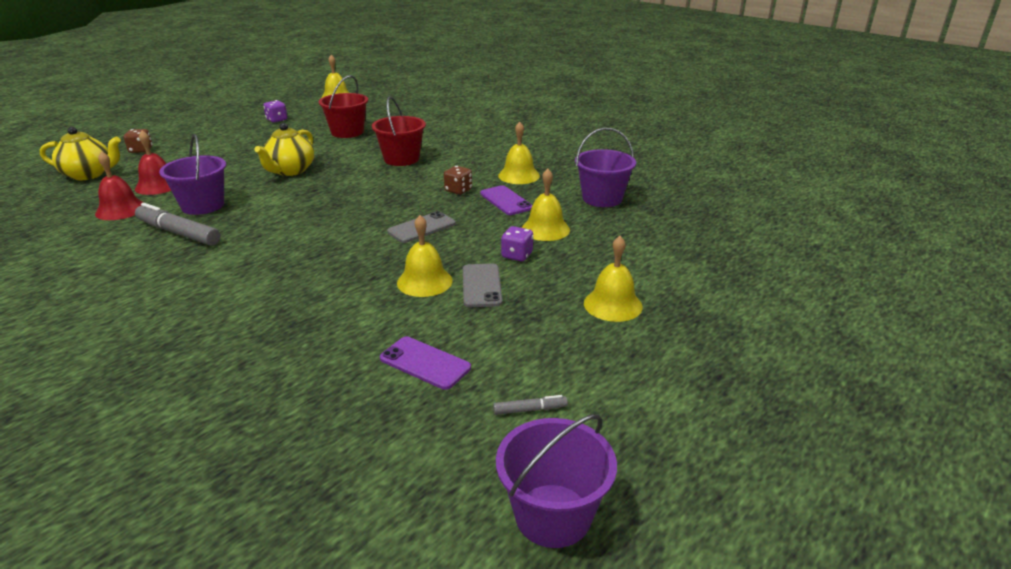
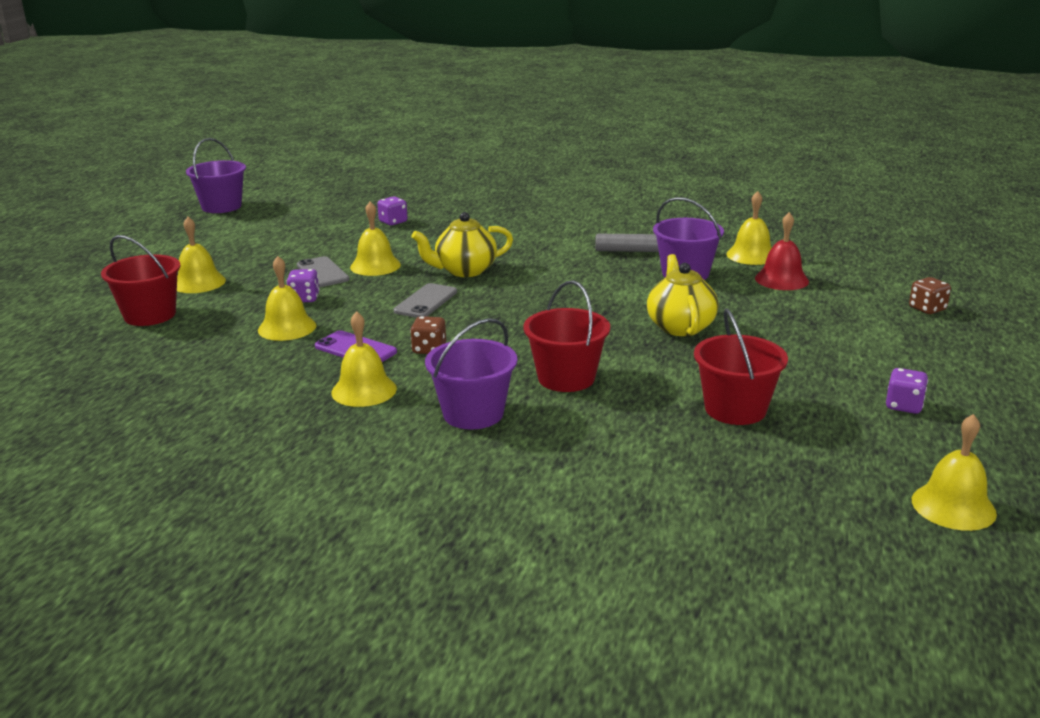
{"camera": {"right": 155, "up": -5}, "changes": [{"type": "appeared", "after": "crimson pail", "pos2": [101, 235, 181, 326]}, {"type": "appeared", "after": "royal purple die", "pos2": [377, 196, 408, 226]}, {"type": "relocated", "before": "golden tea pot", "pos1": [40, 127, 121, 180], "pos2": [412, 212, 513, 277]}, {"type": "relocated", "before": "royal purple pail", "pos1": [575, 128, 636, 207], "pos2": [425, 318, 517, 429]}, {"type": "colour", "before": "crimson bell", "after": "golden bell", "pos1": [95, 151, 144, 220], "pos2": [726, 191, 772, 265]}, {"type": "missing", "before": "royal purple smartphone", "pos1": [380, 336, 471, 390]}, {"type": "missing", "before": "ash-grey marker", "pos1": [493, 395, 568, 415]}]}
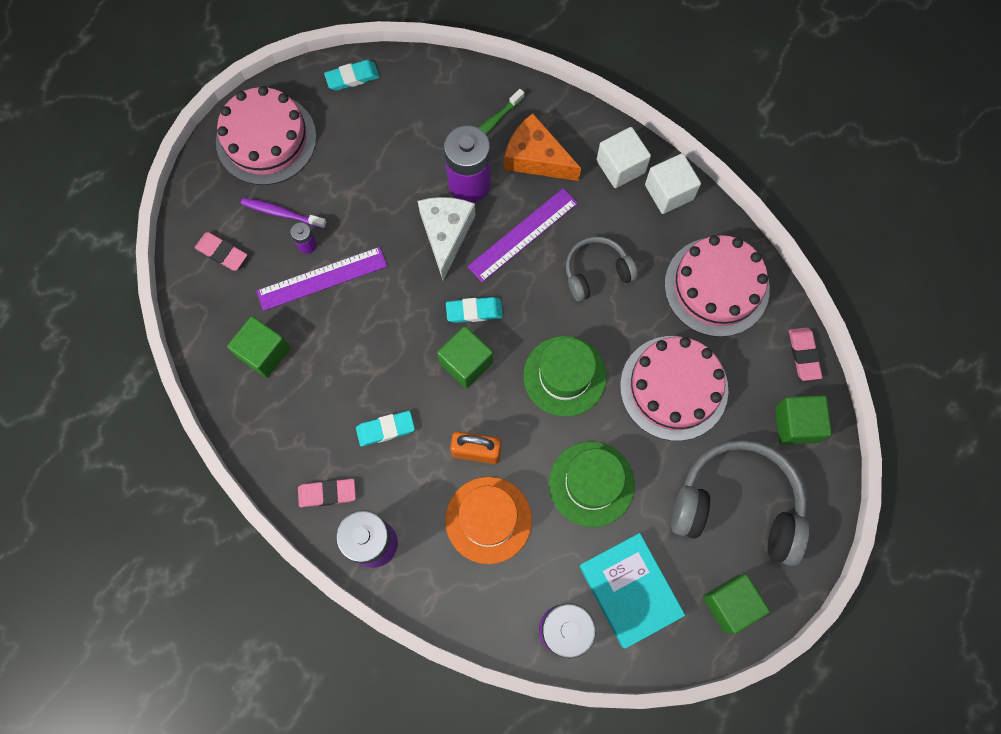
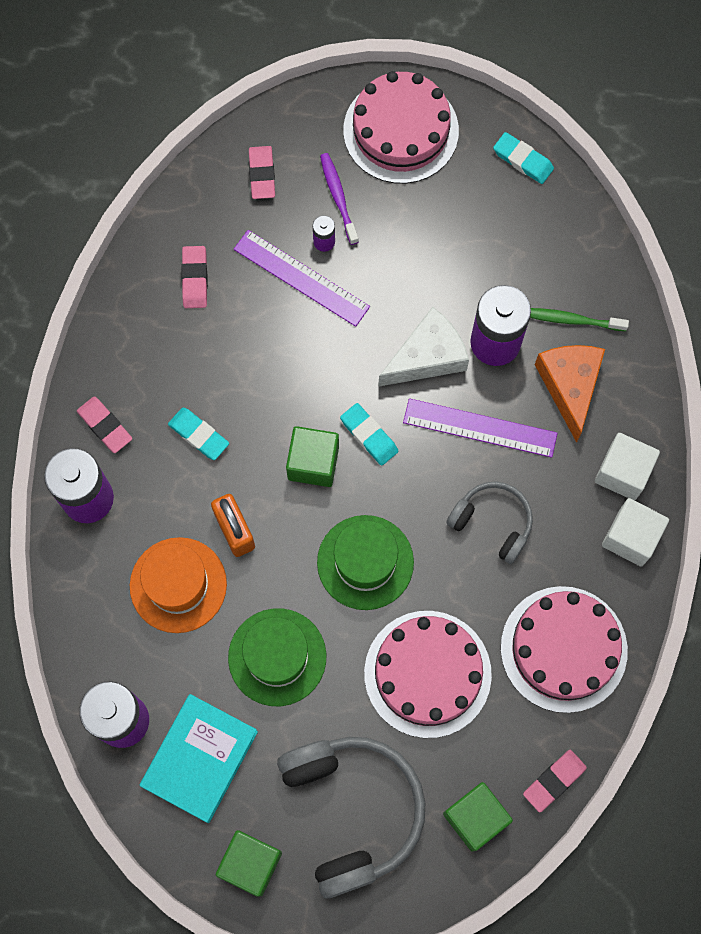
{"camera": {"right": 55, "up": 0}, "changes": [{"type": "exchanged", "before": "leaf-green solid cube", "after": "rosy pencil eraser", "pos1": [227, 316, 290, 378], "pos2": [181, 246, 208, 308]}]}
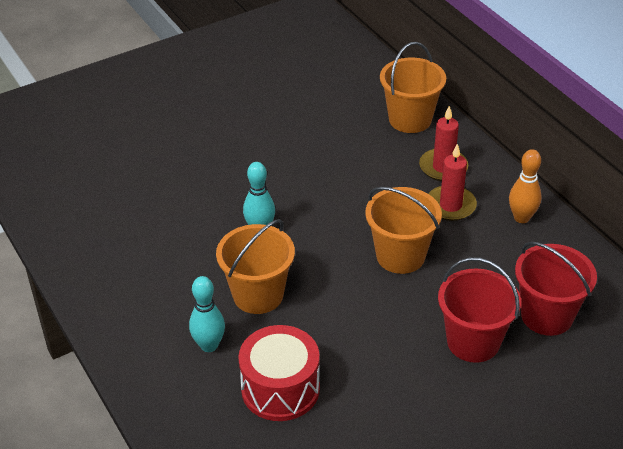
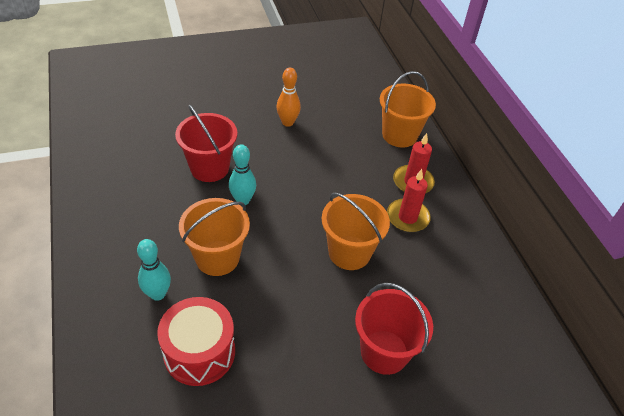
{"camera": {"right": 10, "up": 5}, "changes": [{"type": "relocated", "before": "crimson pail", "pos1": [515, 242, 597, 336], "pos2": [175, 105, 237, 182]}, {"type": "relocated", "before": "bright orange skittle", "pos1": [509, 149, 542, 223], "pos2": [276, 68, 301, 127]}]}
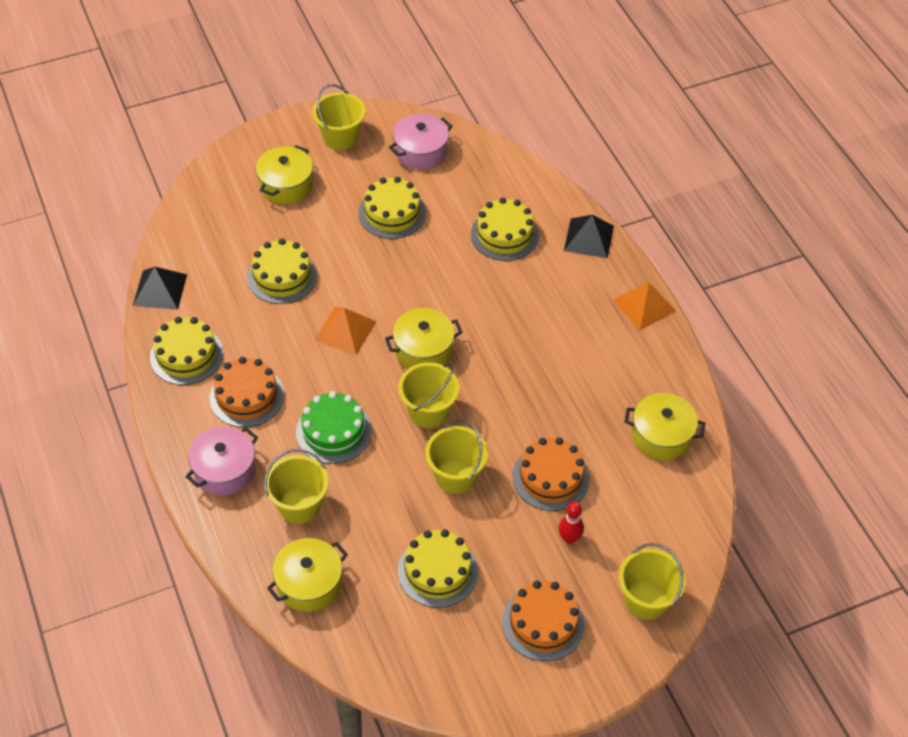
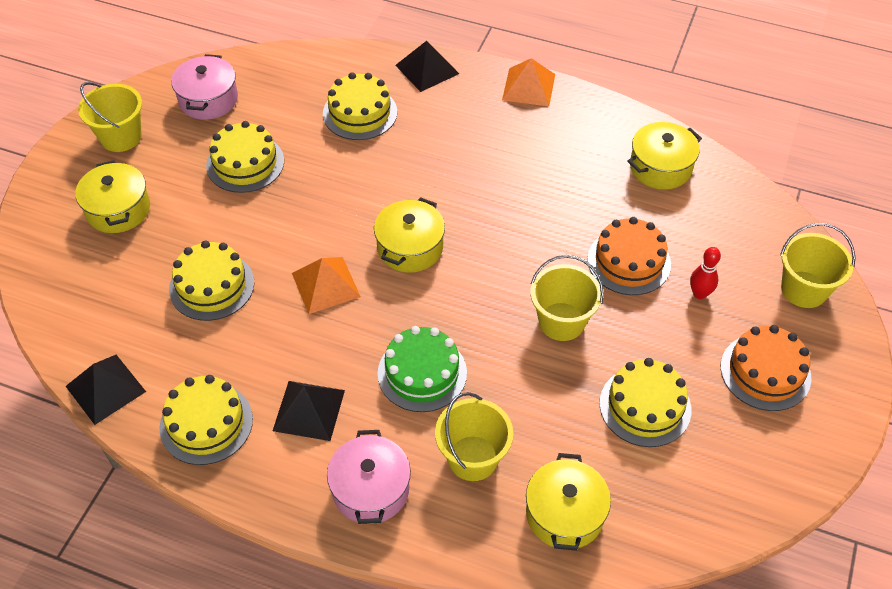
{"camera": {"right": -45, "up": 0}, "changes": [{"type": "exchanged", "before": "bright orange cake", "after": "ebony solid pyramid", "pos1": [210, 357, 284, 428], "pos2": [273, 381, 345, 441]}, {"type": "missing", "before": "golden pail", "pos1": [398, 362, 459, 428]}]}
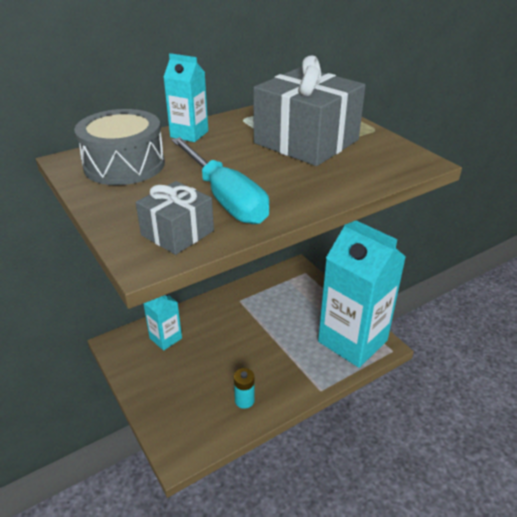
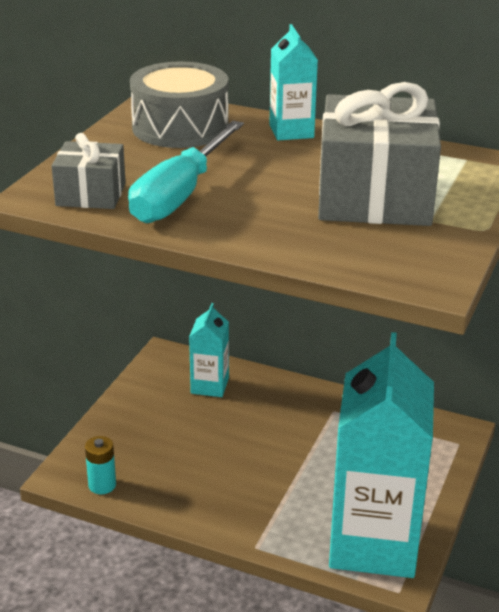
{"camera": {"right": 55, "up": -5}, "changes": [{"type": "relocated", "before": "turquoise battery", "pos1": [234, 368, 255, 409], "pos2": [85, 436, 116, 494]}]}
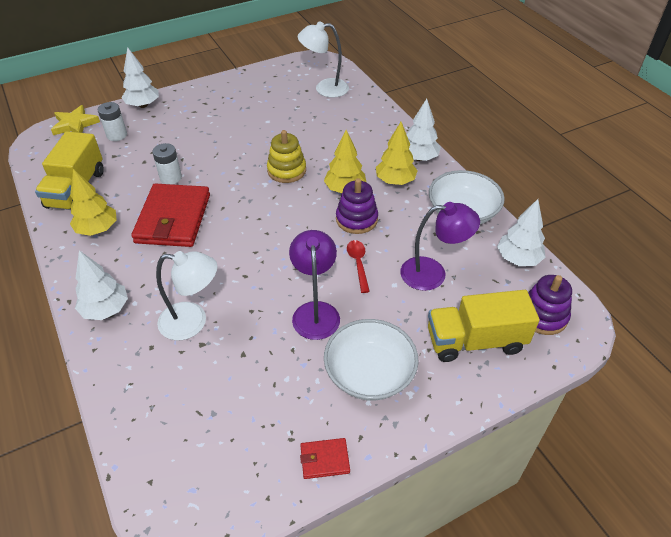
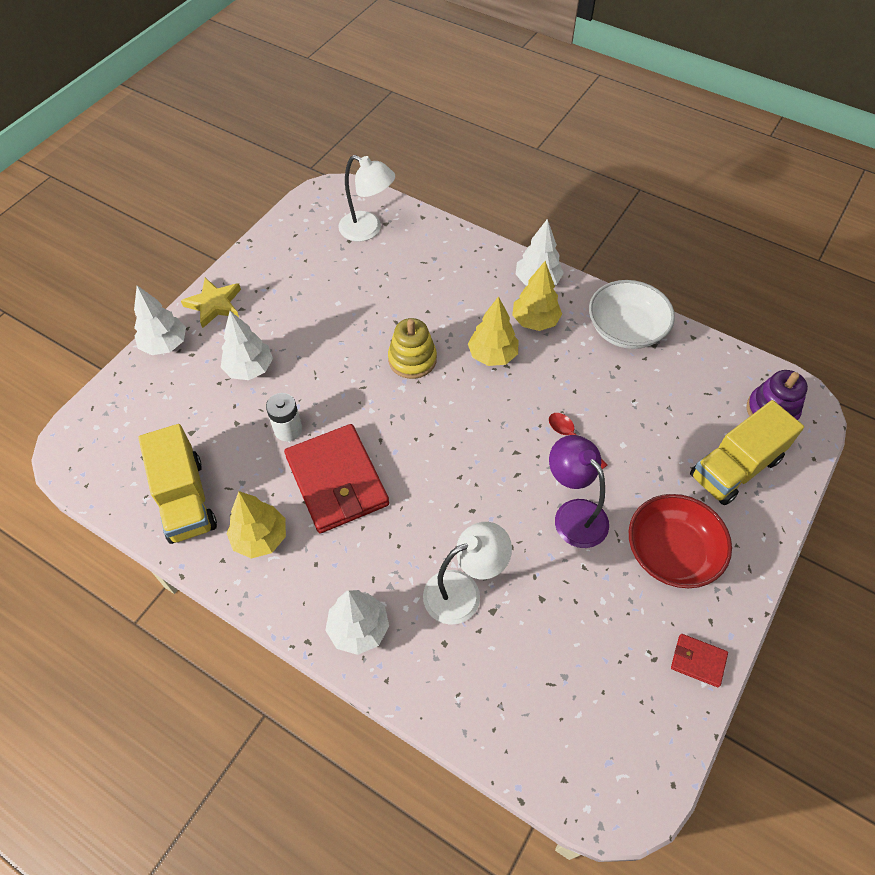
{"camera": {"right": -30, "up": 10}, "changes": [{"type": "relocated", "before": "golden star shape", "pos1": [51, 105, 100, 135], "pos2": [181, 278, 241, 328]}, {"type": "relocated", "before": "white tree", "pos1": [497, 199, 546, 266], "pos2": [221, 311, 273, 380]}, {"type": "spun", "before": "white desk lamp", "pos1": [298, 21, 349, 98], "pos2": [338, 155, 395, 242], "turn": -120}, {"type": "colour", "before": "white deep dish", "after": "crimson deep dish", "pos1": [324, 319, 419, 401], "pos2": [629, 494, 732, 588]}, {"type": "spun", "before": "crimson billfold", "pos1": [300, 438, 350, 479], "pos2": [671, 634, 728, 687], "turn": 60}, {"type": "missing", "before": "white battery", "pos1": [98, 102, 127, 141]}, {"type": "missing", "before": "royal purple ring stacker", "pos1": [336, 178, 378, 234]}, {"type": "missing", "before": "royal purple desk lamp", "pos1": [400, 202, 480, 291]}]}
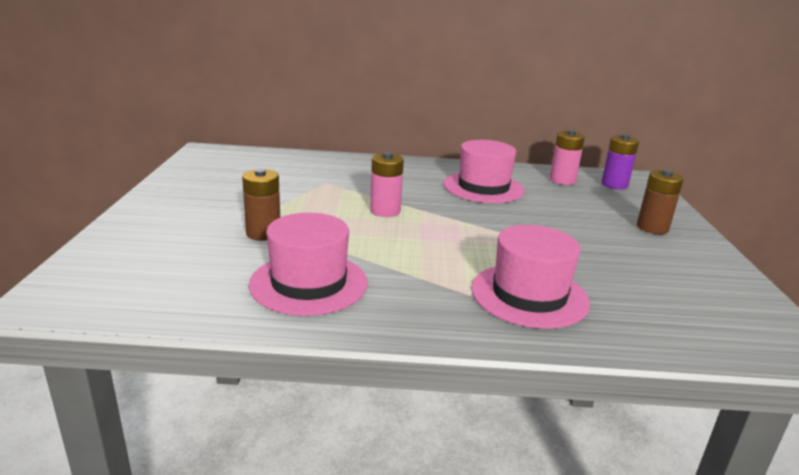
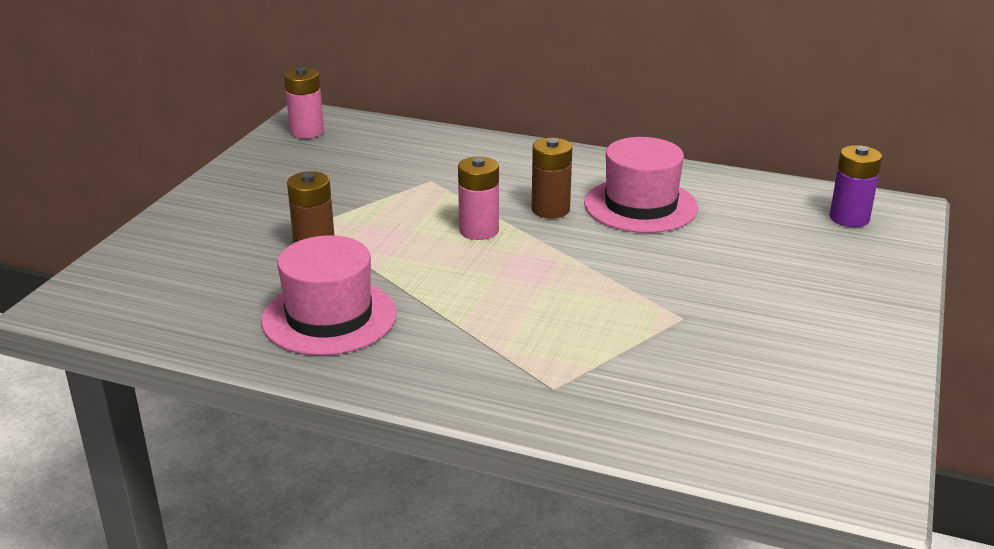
{"camera": {"right": 20, "up": 5}, "changes": [{"type": "relocated", "before": "rosy battery", "pos1": [550, 130, 585, 185], "pos2": [284, 67, 324, 138]}, {"type": "relocated", "before": "brown battery", "pos1": [637, 170, 684, 234], "pos2": [532, 138, 572, 218]}, {"type": "missing", "before": "rosy top hat", "pos1": [471, 225, 590, 329]}]}
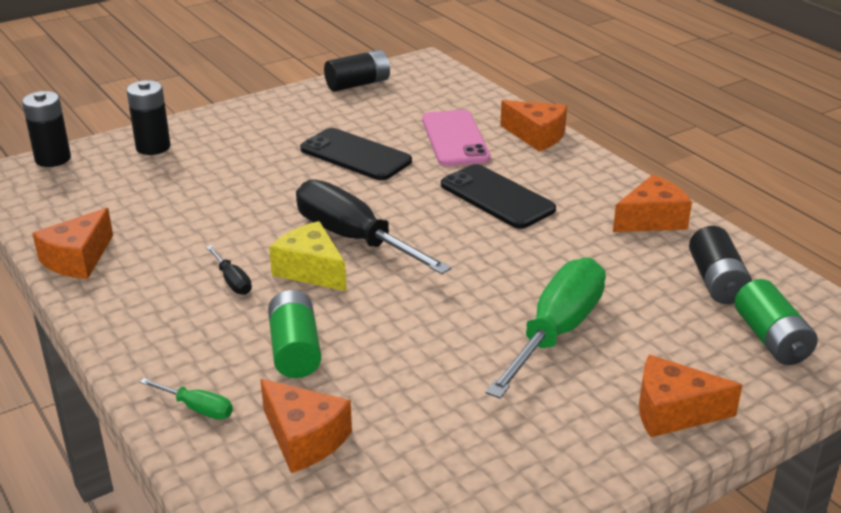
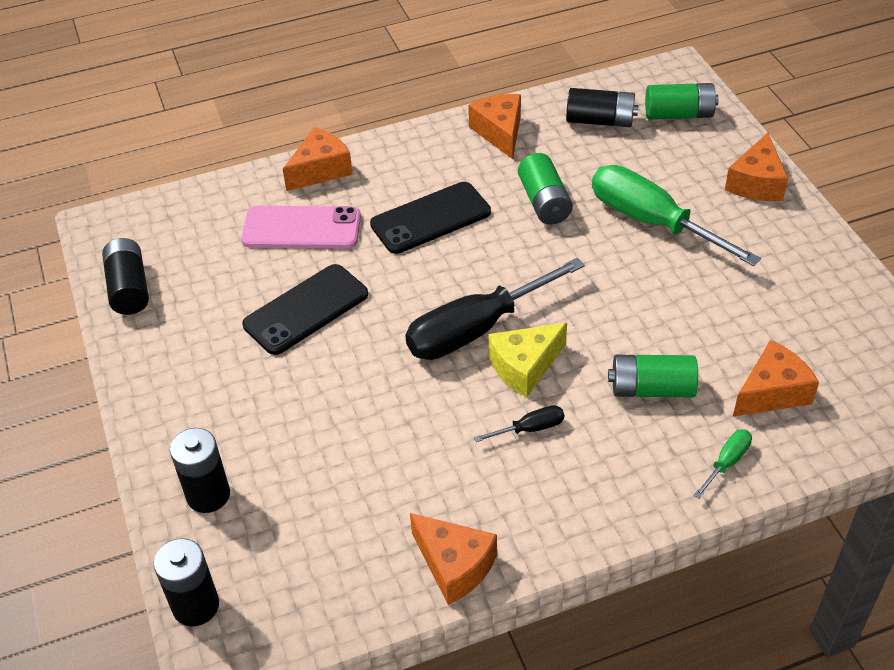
{"camera": {"right": -75, "up": 15}, "changes": [{"type": "appeared", "after": "leaf-green battery", "pos2": [518, 153, 573, 224]}]}
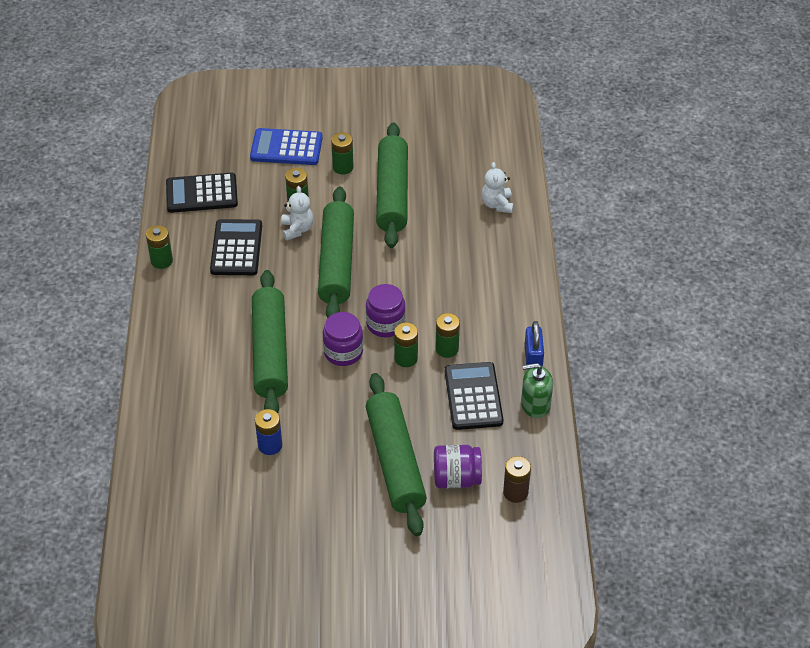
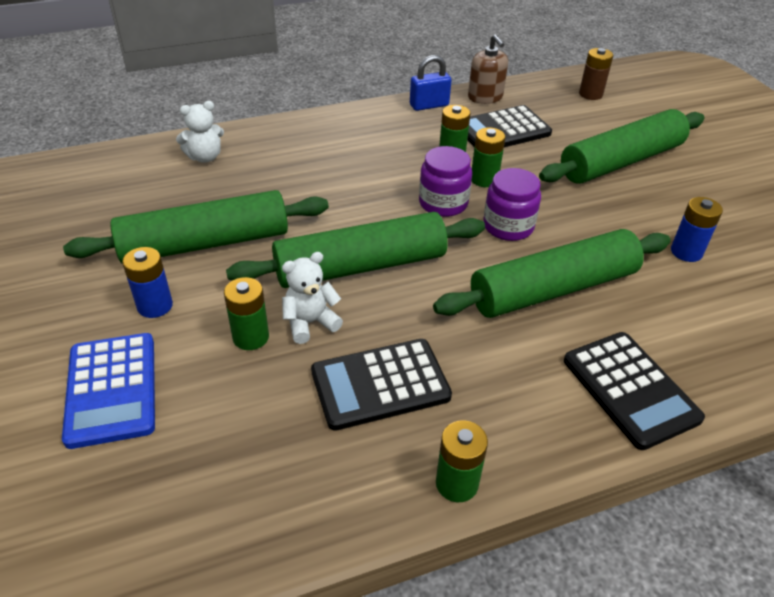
{"camera": {"right": -110, "up": -5}, "changes": [{"type": "colour", "before": "leaf-green battery", "after": "cobalt battery", "pos1": [331, 132, 354, 175], "pos2": [122, 247, 173, 318]}, {"type": "colour", "before": "leaf-green soap pump", "after": "brown soap pump", "pos1": [521, 363, 553, 418], "pos2": [468, 34, 508, 104]}, {"type": "relocated", "before": "ebony pocket calculator", "pos1": [166, 173, 238, 213], "pos2": [564, 332, 705, 450]}, {"type": "missing", "before": "royal purple jar", "pos1": [434, 445, 482, 488]}]}
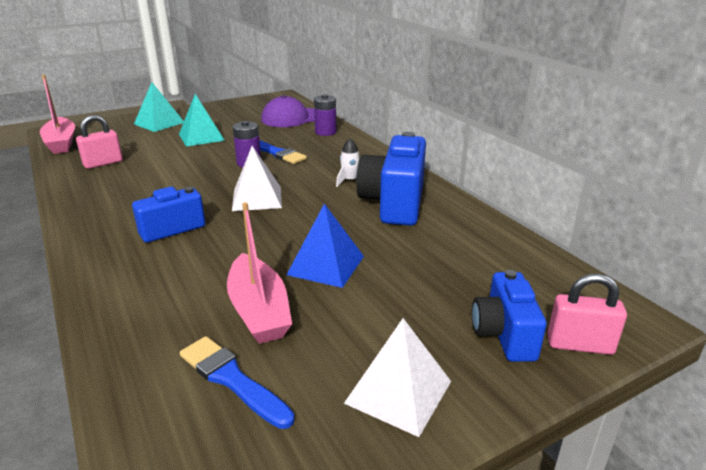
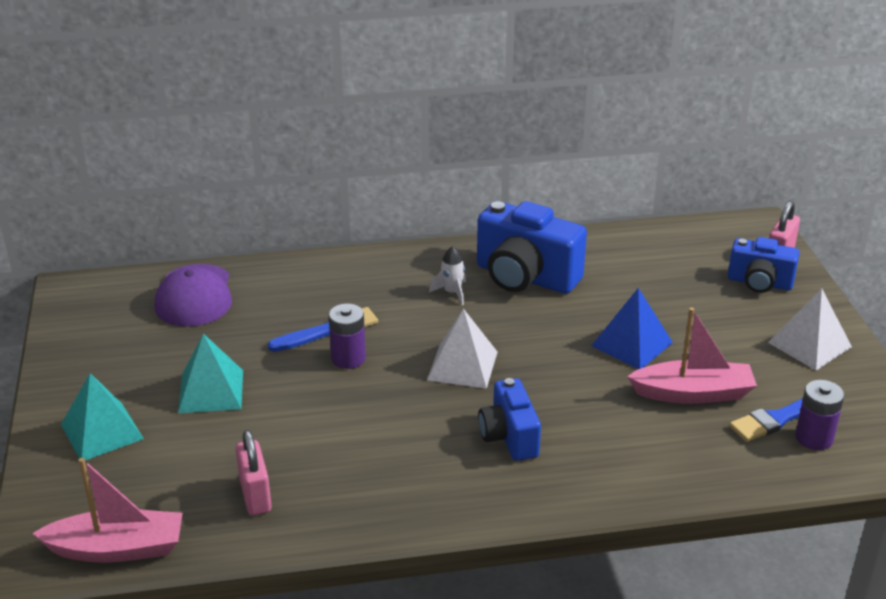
{"camera": {"right": -70, "up": 5}, "changes": [{"type": "relocated", "before": "royal purple battery", "pos1": [314, 94, 336, 136], "pos2": [795, 380, 844, 450]}]}
